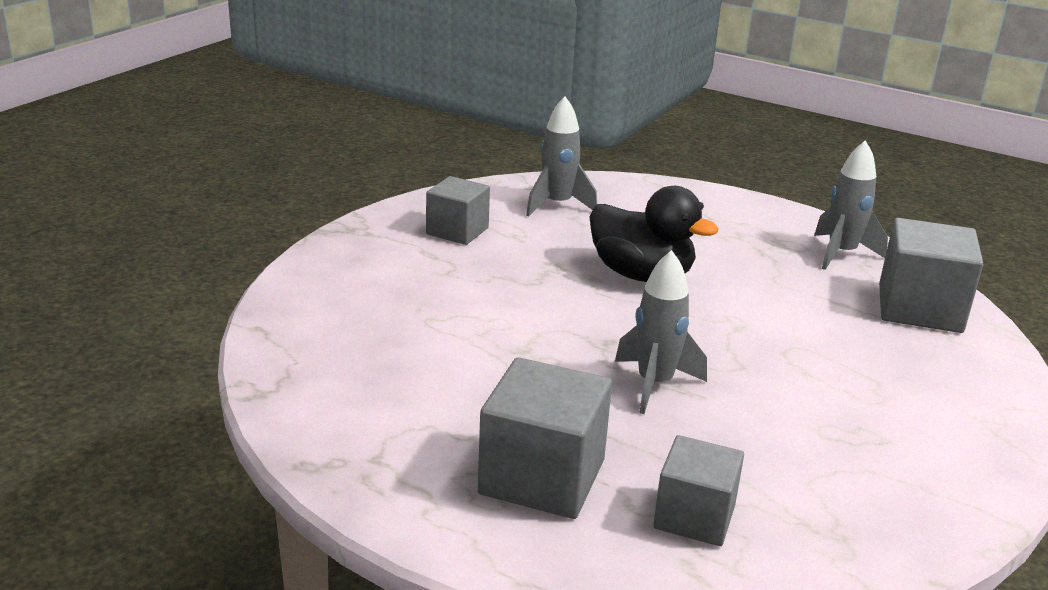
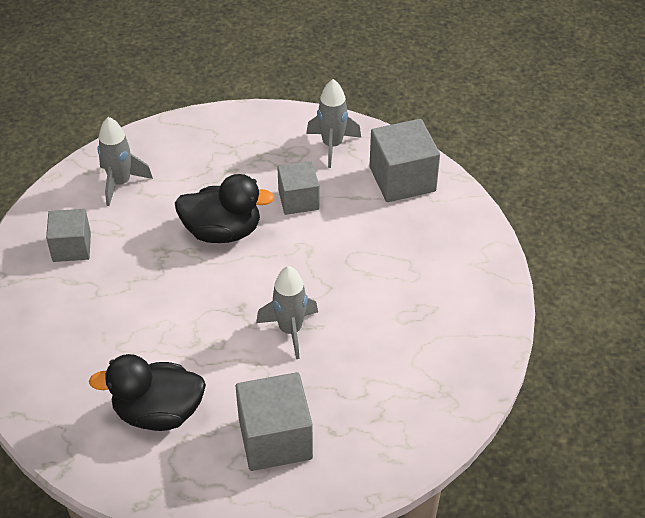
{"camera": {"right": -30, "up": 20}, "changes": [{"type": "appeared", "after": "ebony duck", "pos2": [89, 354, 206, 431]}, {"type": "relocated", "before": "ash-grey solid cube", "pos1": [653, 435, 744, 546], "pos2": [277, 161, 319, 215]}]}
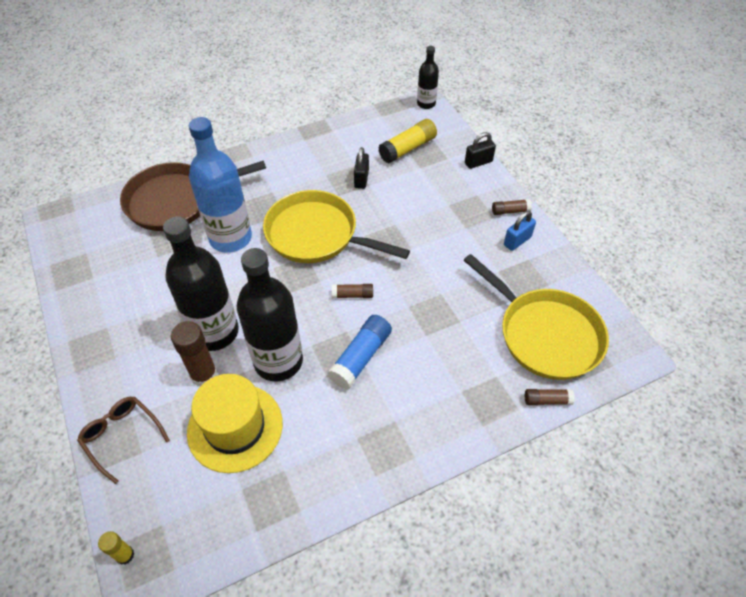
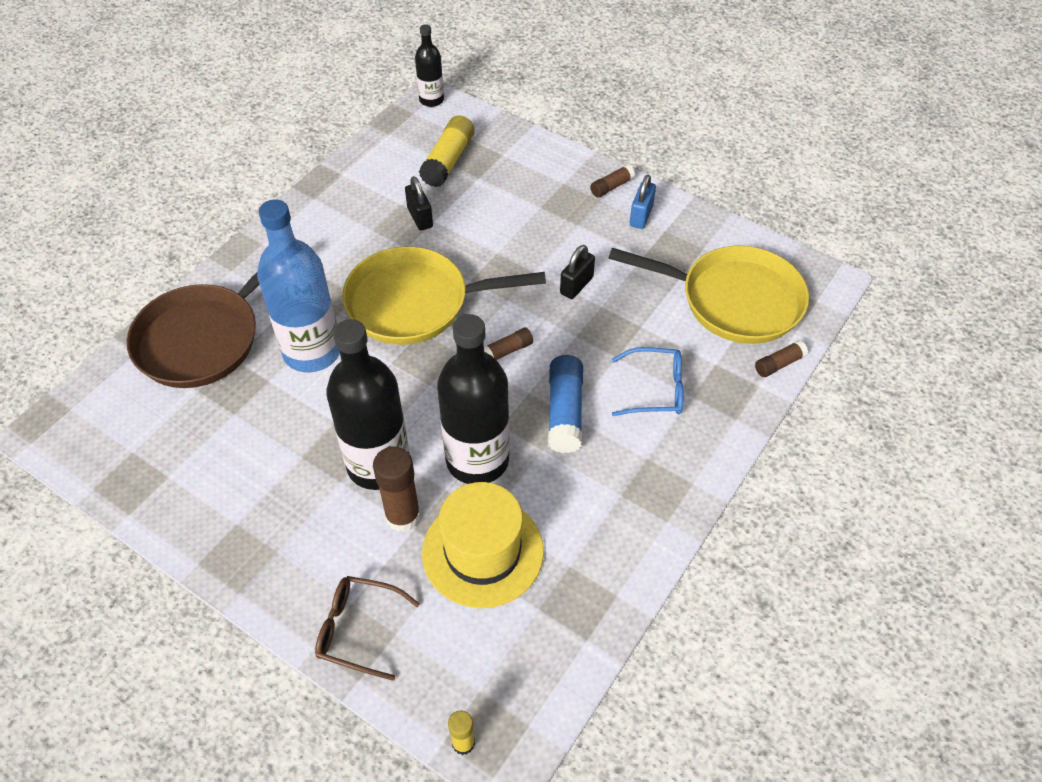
{"camera": {"right": -30, "up": 0}, "changes": [{"type": "relocated", "before": "ebony padlock", "pos1": [465, 132, 496, 169], "pos2": [560, 245, 595, 299]}, {"type": "appeared", "after": "cobalt spectacles", "pos2": [612, 347, 683, 416]}]}
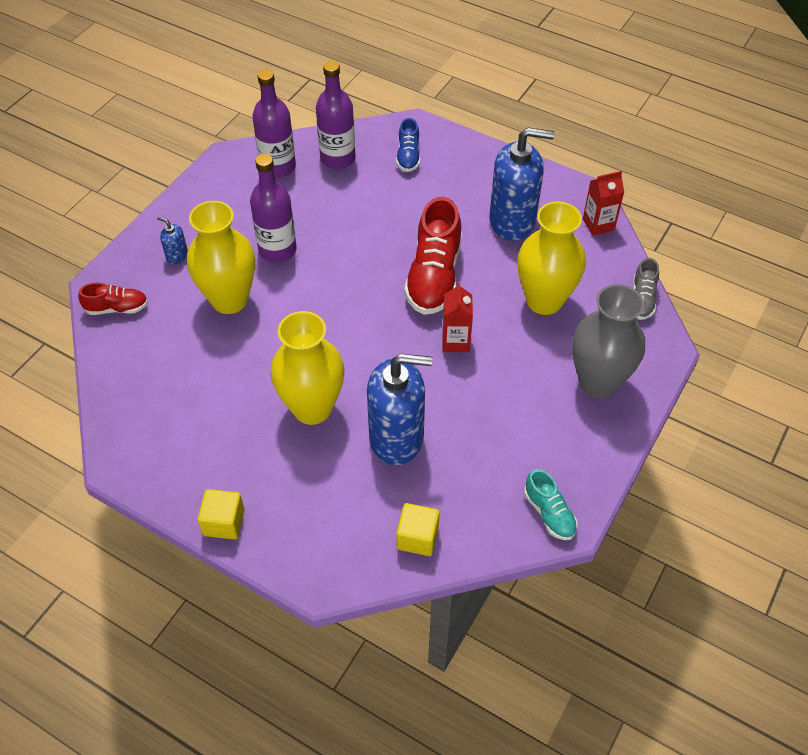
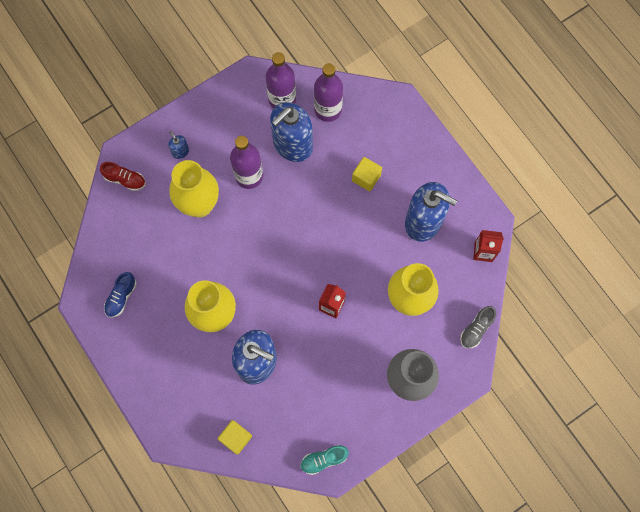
{"camera": {"right": 25, "up": 20}, "changes": [{"type": "relocated", "before": "cobalt lace-up shoe", "pos1": [396, 118, 420, 172], "pos2": [104, 272, 137, 318]}, {"type": "appeared", "after": "cobalt soap pump", "pos2": [270, 102, 313, 162]}, {"type": "spun", "before": "turquoise lace-up shoe", "pos1": [524, 469, 578, 540], "pos2": [300, 445, 349, 475], "turn": 75}, {"type": "relocated", "before": "golden solid cube", "pos1": [197, 489, 245, 540], "pos2": [352, 157, 382, 191]}, {"type": "missing", "before": "crimson lace-up shoe", "pos1": [404, 197, 462, 315]}]}
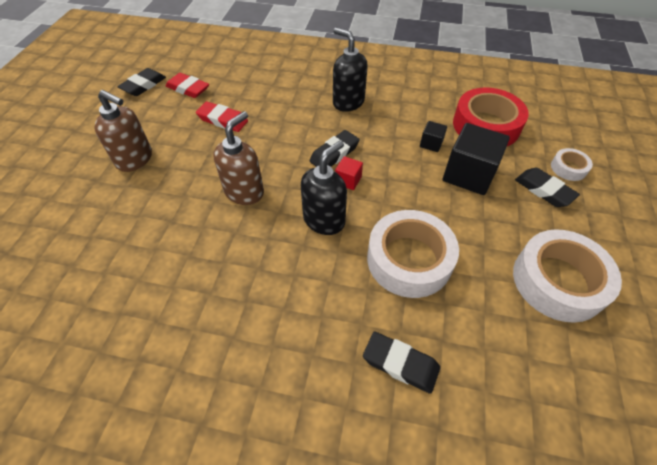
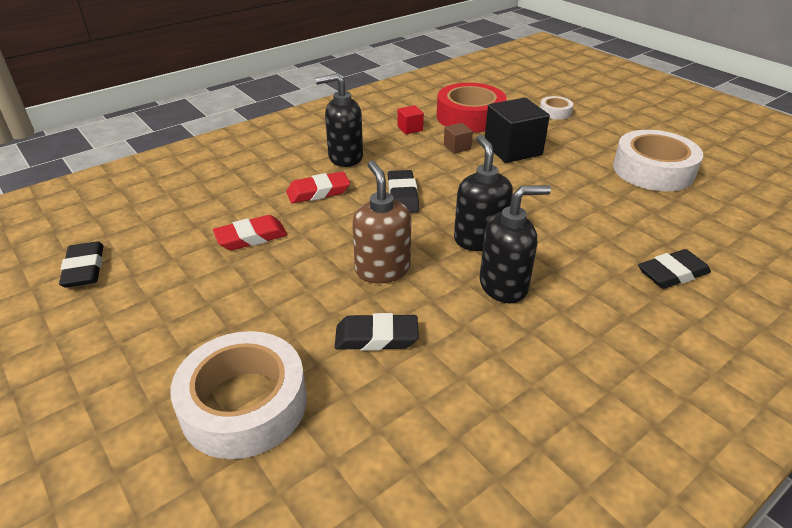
{"camera": {"right": -50, "up": -15}, "changes": [{"type": "relocated", "before": "white roll of tape", "pos1": [367, 210, 459, 298], "pos2": [170, 331, 307, 459]}, {"type": "relocated", "before": "crimson pencil eraser", "pos1": [166, 73, 209, 98], "pos2": [286, 172, 350, 203]}, {"type": "relocated", "before": "ebony pencil eraser", "pos1": [515, 168, 580, 207], "pos2": [335, 313, 419, 351]}, {"type": "relocated", "before": "crimson solid cube", "pos1": [335, 156, 363, 190], "pos2": [398, 105, 424, 134]}, {"type": "colour", "before": "ebony solid cube", "after": "brown solid cube", "pos1": [420, 121, 447, 152], "pos2": [444, 123, 473, 154]}, {"type": "appeared", "after": "ebony soap pump", "pos2": [479, 185, 551, 303]}, {"type": "missing", "before": "brown soap pump", "pos1": [95, 90, 152, 172]}]}
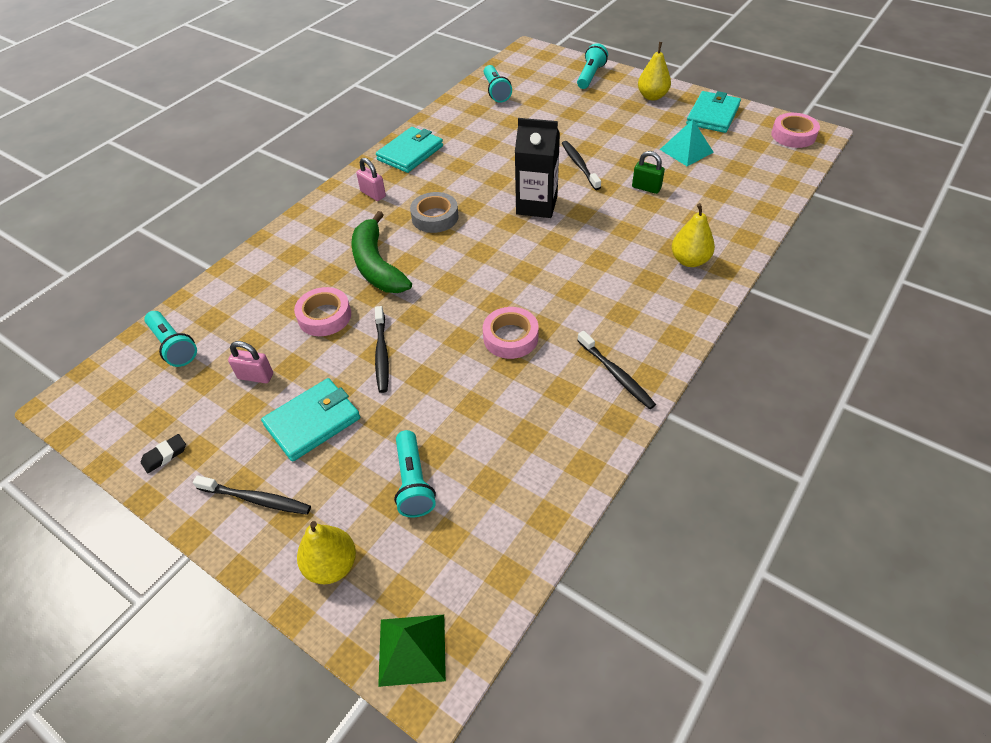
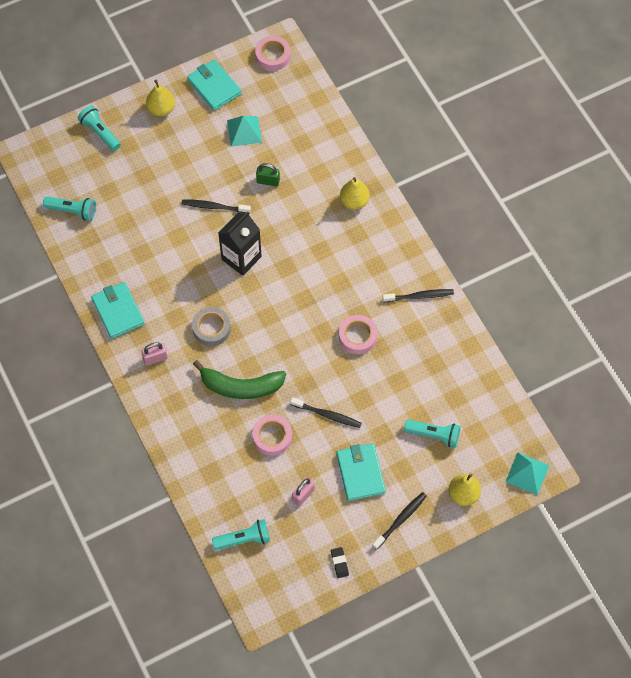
{"camera": {"right": -65, "up": 15}, "changes": [{"type": "spun", "before": "leaf-green padlock", "pos1": [632, 151, 665, 194], "pos2": [256, 163, 280, 187], "turn": 45}, {"type": "colour", "before": "leaf-green solid pyramid", "after": "turquoise solid pyramid", "pos1": [378, 615, 446, 687], "pos2": [505, 452, 550, 495]}]}
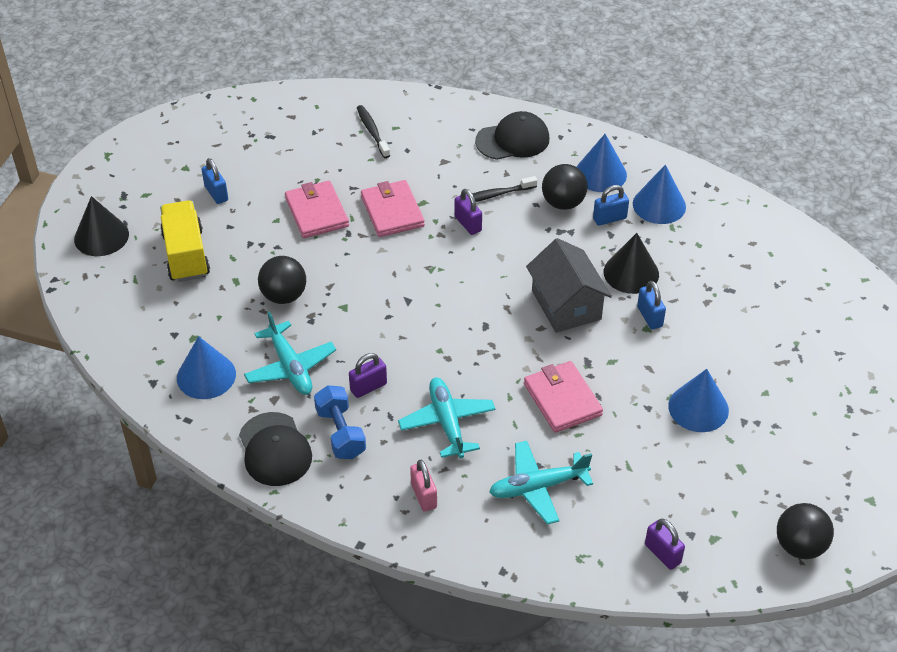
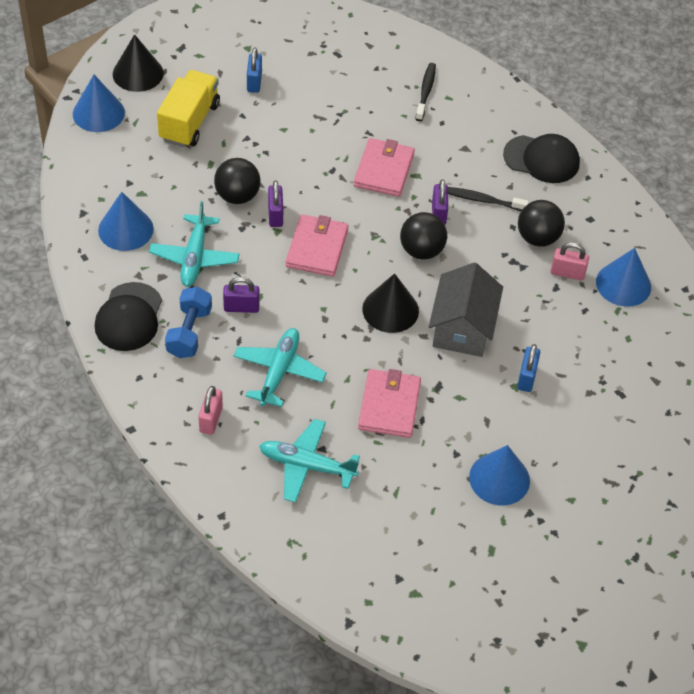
{"camera": {"right": 30, "up": 5}, "changes": [{"type": "relocated", "before": "cobalt cone", "pos1": [577, 134, 627, 192], "pos2": [73, 75, 125, 132]}, {"type": "relocated", "before": "royal purple padlock", "pos1": [645, 519, 685, 570], "pos2": [268, 181, 283, 227]}, {"type": "relocated", "before": "rosy billfold", "pos1": [285, 181, 349, 238], "pos2": [286, 214, 349, 277]}, {"type": "relocated", "before": "ebony cone", "pos1": [604, 233, 659, 294], "pos2": [362, 273, 419, 333]}, {"type": "relocated", "before": "ebony play ball", "pos1": [777, 503, 834, 559], "pos2": [400, 212, 447, 260]}, {"type": "colour", "before": "cobalt padlock", "after": "rosy padlock", "pos1": [593, 185, 629, 226], "pos2": [551, 242, 589, 281]}]}
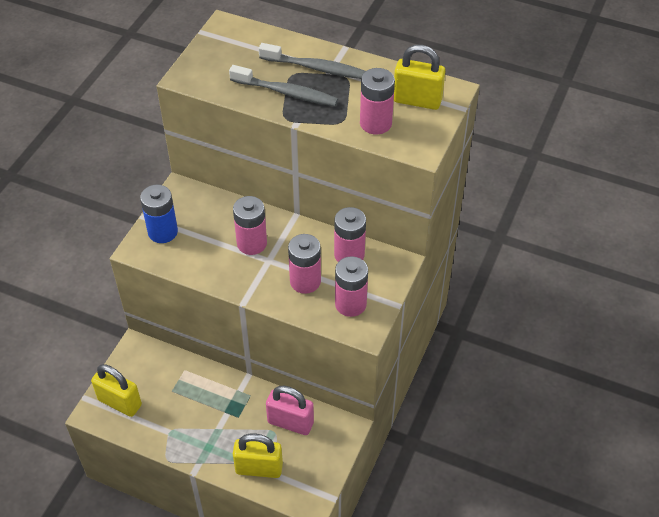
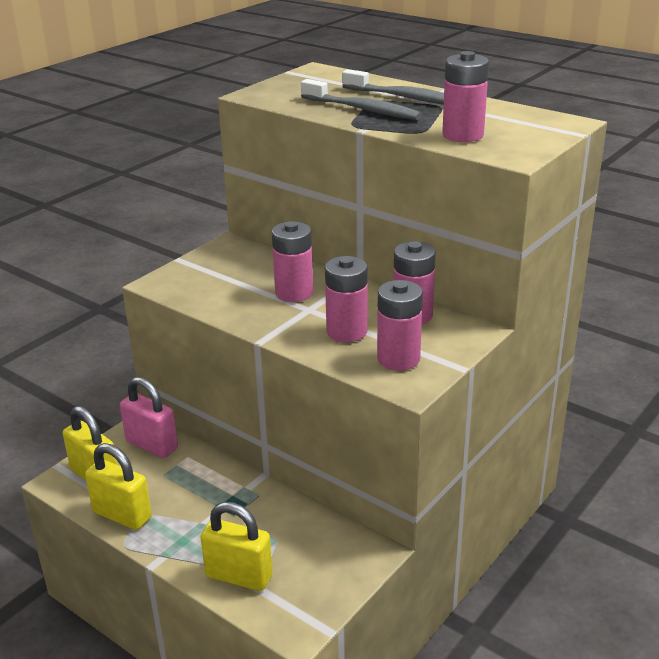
{"camera": {"right": 15, "up": -20}, "changes": [{"type": "relocated", "before": "golden padlock", "pos1": [394, 45, 445, 110], "pos2": [85, 443, 152, 530]}, {"type": "relocated", "before": "rosy padlock", "pos1": [266, 386, 314, 435], "pos2": [120, 377, 178, 458]}, {"type": "missing", "before": "cobalt battery", "pos1": [140, 185, 178, 243]}]}
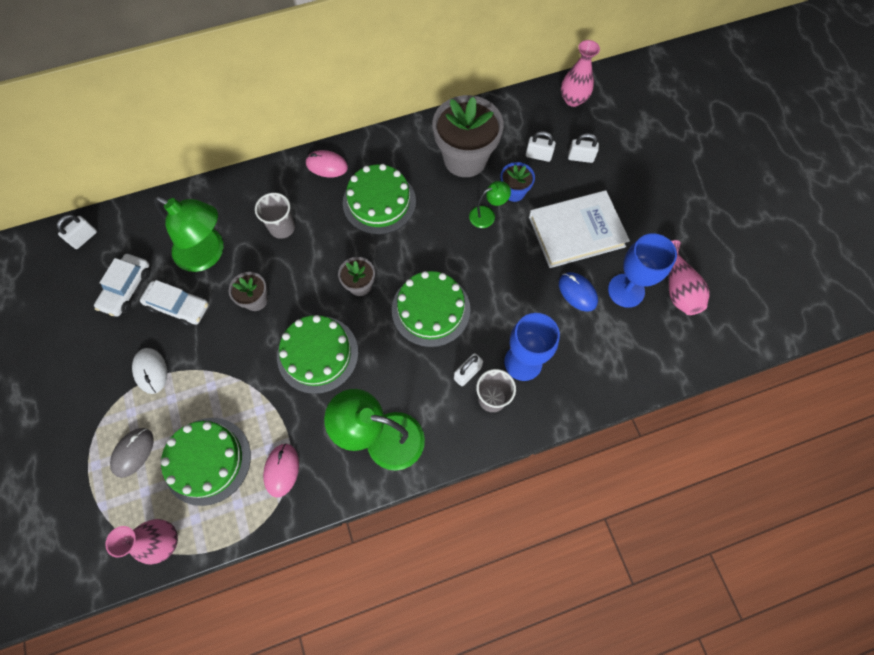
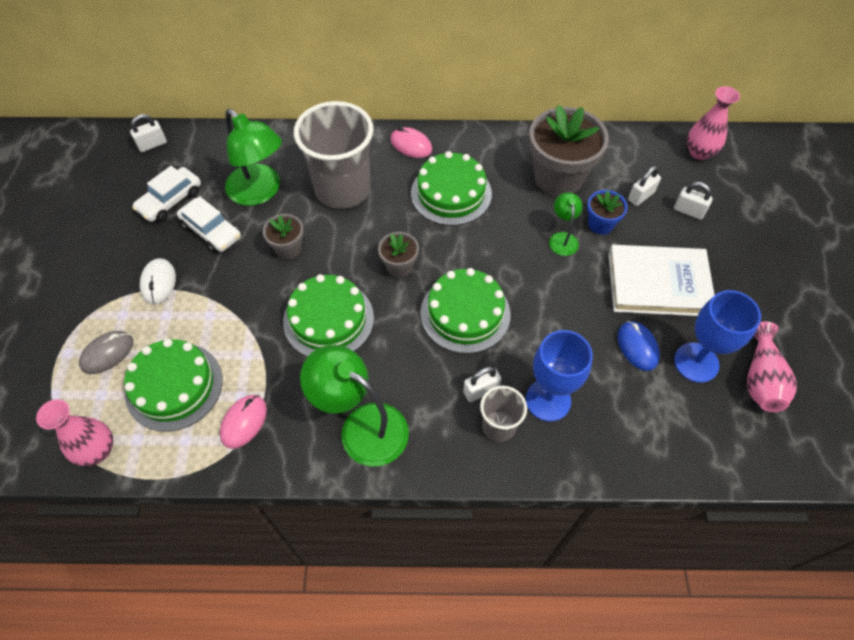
{"camera": {"right": 20, "up": -10}, "changes": [{"type": "size", "before": "ash-grey cup", "pos1": [255, 193, 295, 239], "pos2": [294, 101, 373, 209], "scale": 2.0}, {"type": "spun", "before": "leaf-green desk lamp", "pos1": [469, 181, 511, 228], "pos2": [549, 192, 583, 256], "turn": -90}, {"type": "spun", "before": "white padlock", "pos1": [526, 131, 556, 162], "pos2": [628, 166, 661, 206], "turn": -75}]}
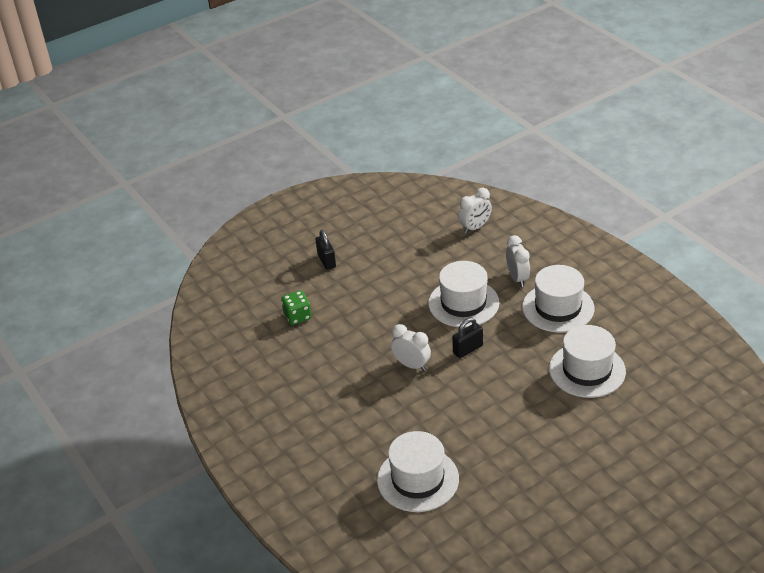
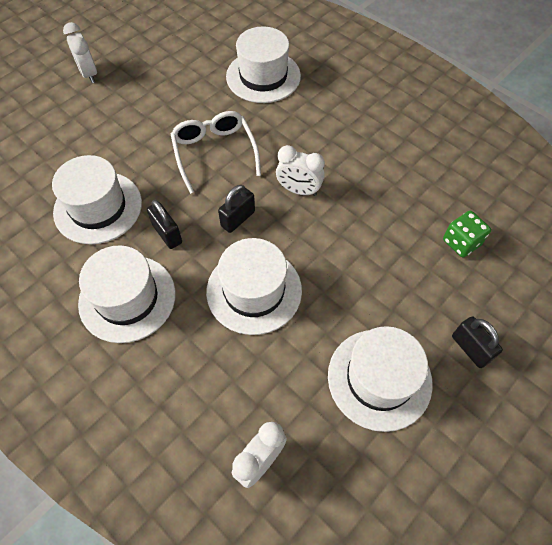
{"camera": {"right": 165, "up": 20}, "changes": [{"type": "relocated", "before": "white bedside clock", "pos1": [506, 235, 530, 287], "pos2": [63, 22, 97, 83]}, {"type": "appeared", "after": "ebony padlock", "pos2": [147, 200, 182, 249]}, {"type": "appeared", "after": "white spectacles", "pos2": [171, 111, 261, 194]}, {"type": "appeared", "after": "white top hat", "pos2": [328, 326, 433, 432]}]}
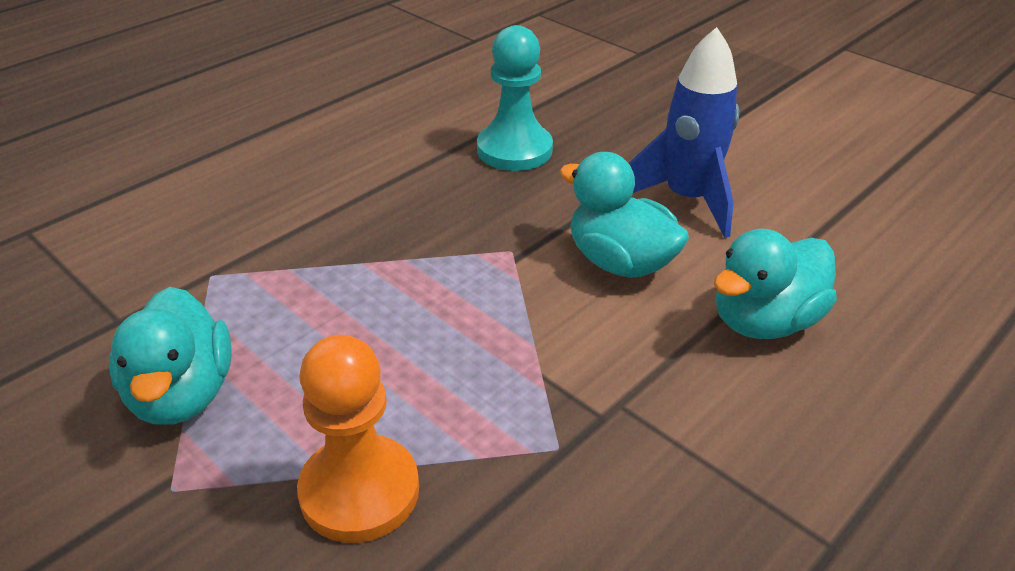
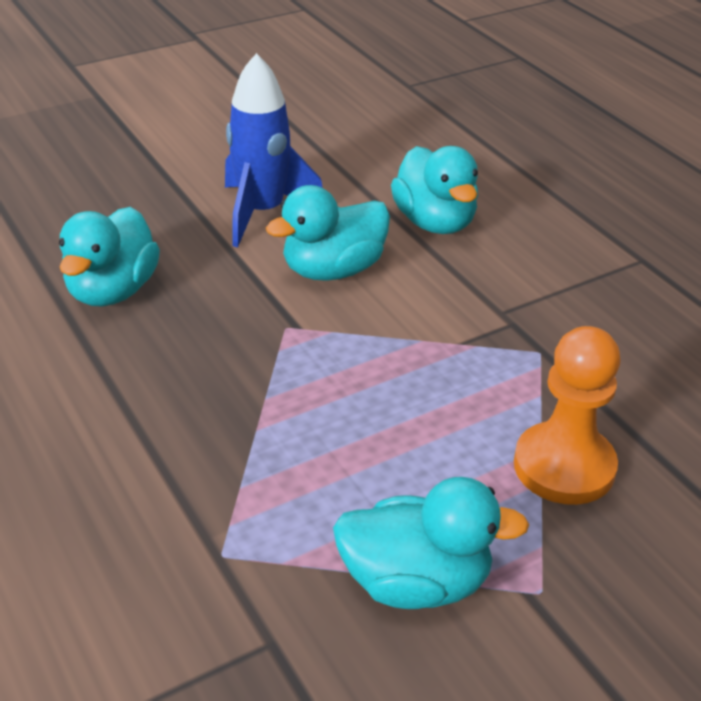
{"camera": {"right": -75, "up": 0}, "changes": [{"type": "exchanged", "before": "turquoise pawn", "after": "turquoise duck", "pos1": [477, 25, 553, 171], "pos2": [59, 207, 160, 307]}]}
